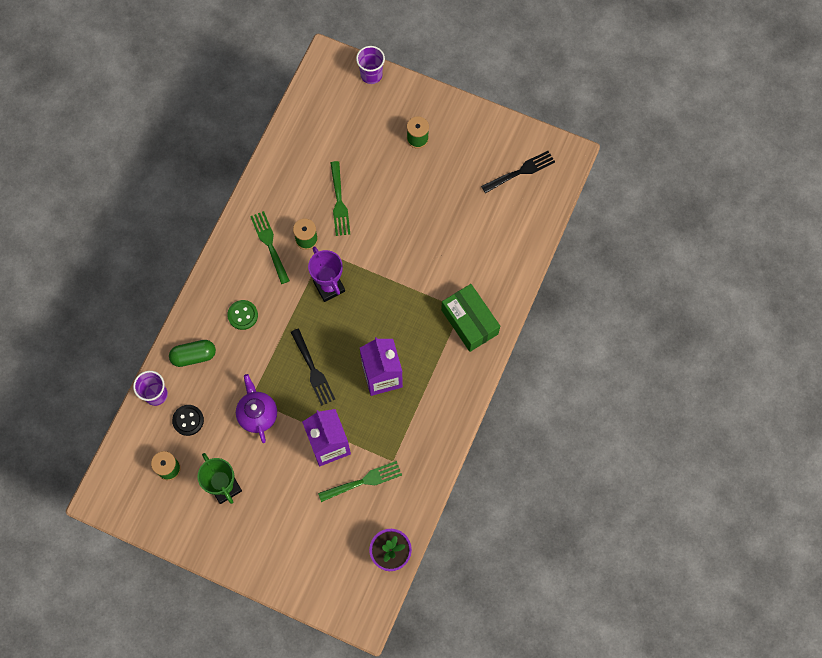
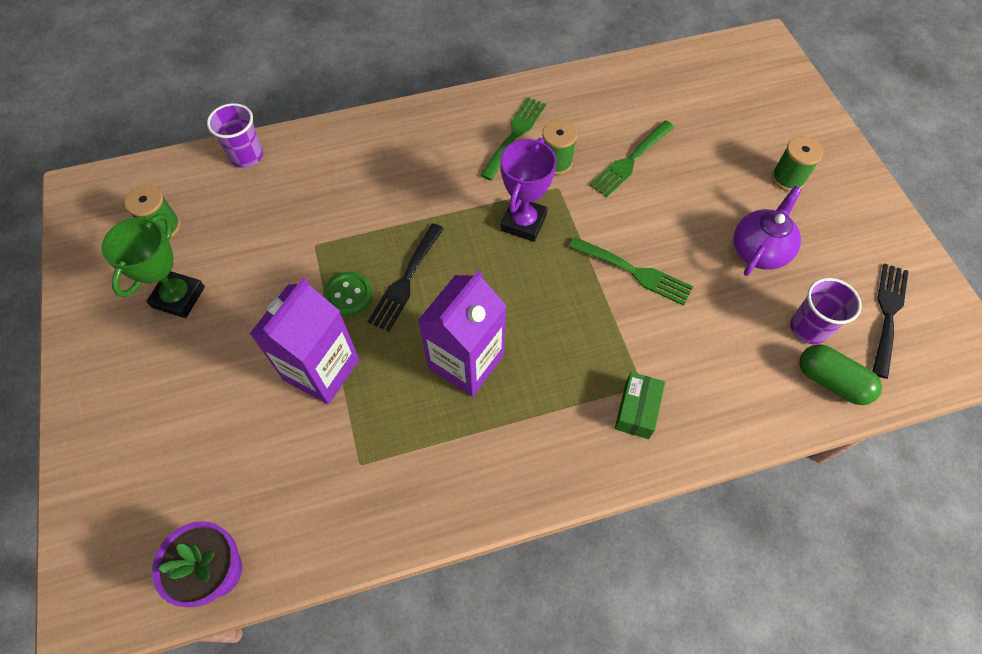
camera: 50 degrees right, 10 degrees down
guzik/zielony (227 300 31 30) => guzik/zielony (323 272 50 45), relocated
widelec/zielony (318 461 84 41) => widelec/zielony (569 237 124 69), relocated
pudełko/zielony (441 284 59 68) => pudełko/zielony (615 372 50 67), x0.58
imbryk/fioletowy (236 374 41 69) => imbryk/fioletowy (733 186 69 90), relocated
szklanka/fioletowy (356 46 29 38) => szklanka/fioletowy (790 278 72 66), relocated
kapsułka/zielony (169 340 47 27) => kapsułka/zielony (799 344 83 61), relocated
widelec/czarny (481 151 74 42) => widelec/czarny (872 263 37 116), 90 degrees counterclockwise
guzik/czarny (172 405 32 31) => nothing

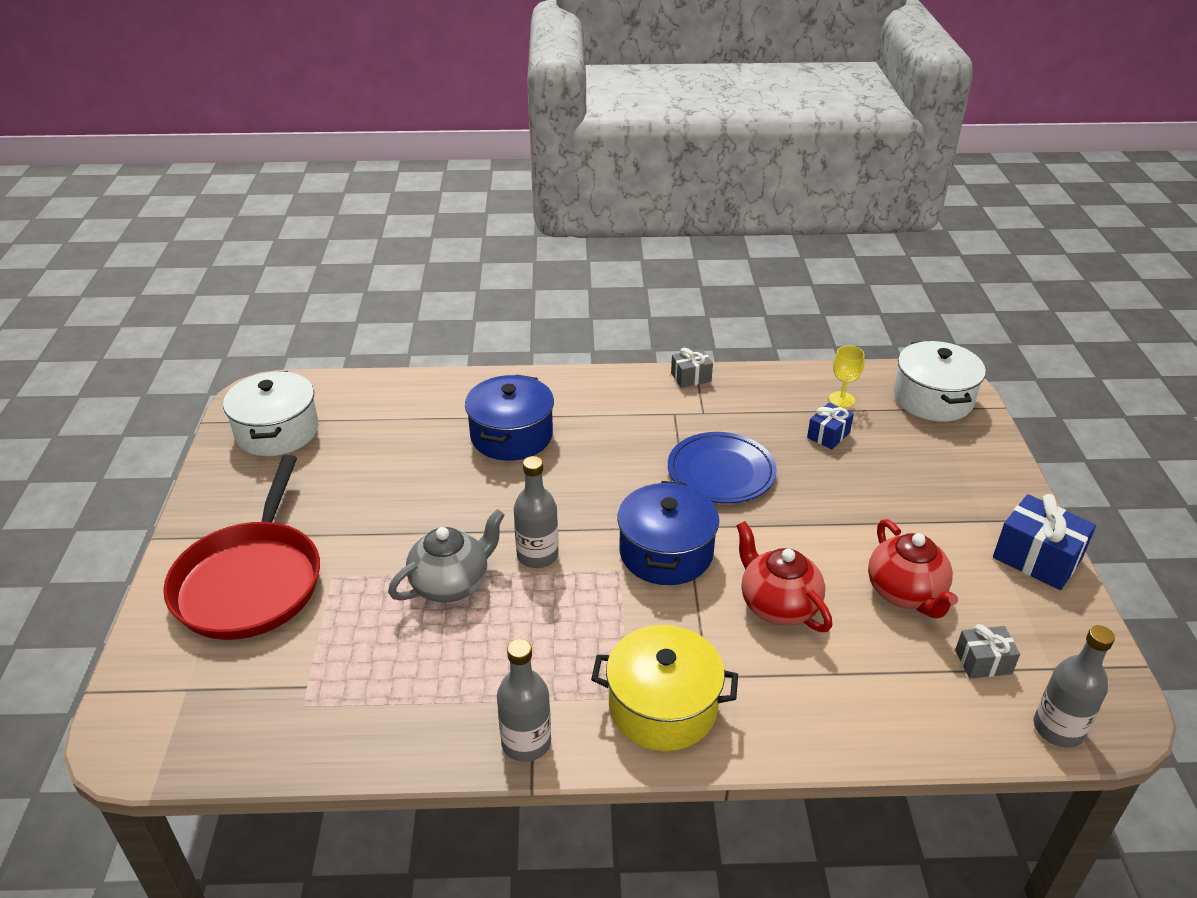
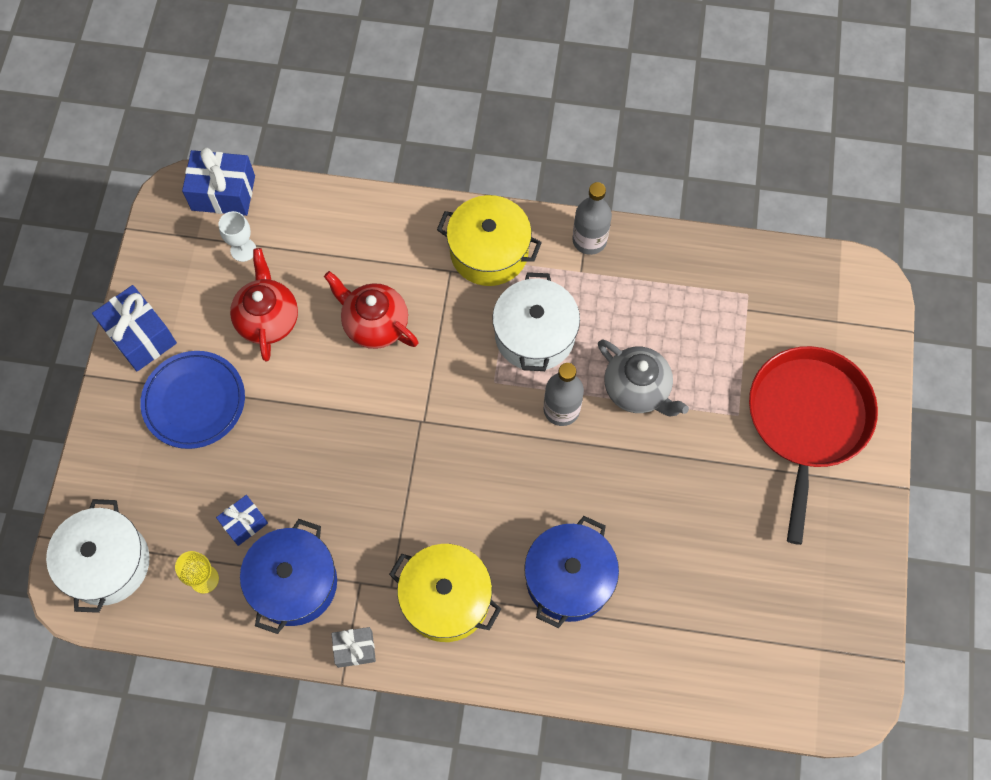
camera: 170 degrees left, 30 degrees up
talerz/niebieski (668 432 109 71) => talerz/niebieski (140 351 105 98), relocated
butelka/szary (1034 625 81 123) => prezent/niebieski (182 148 73 68)
prezent/szary (955 624 65 55) => kielich/biały (218 211 38 51)
garnek/niebieski (617 481 102 104) => garnek/niebieski (240 519 97 115), relocated
imbryk/czerwony (736 521 97 111) => imbryk/czerwony (324 271 94 78), 150 degrees clockwise
nothing => garnek/żółty (389 544 112 98)
garnek/biały (223 371 95 85) => garnek/biały (492 272 88 99), relocated
imbryk/szary (388 509 117 94) => imbryk/szary (598 339 91 77), 105 degrees counterclockwise

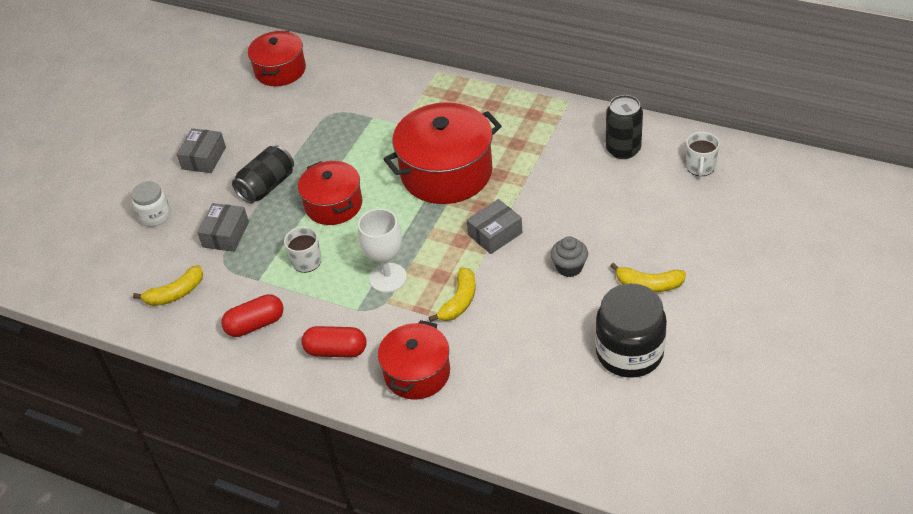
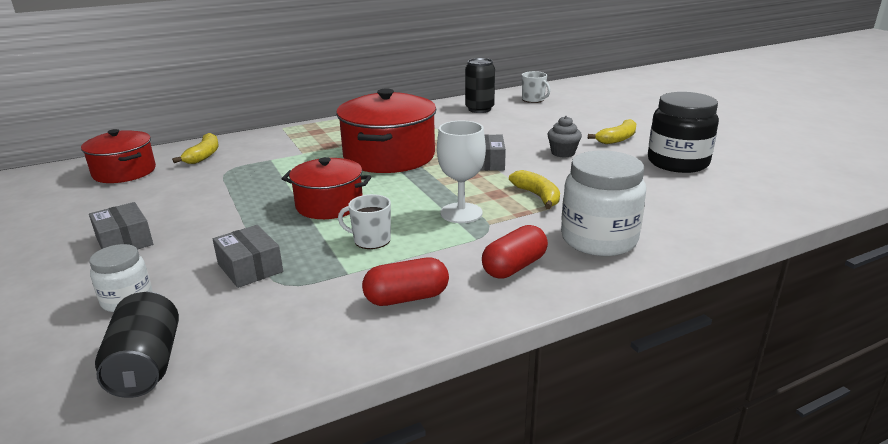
camera: 55 degrees left, 20 degrees down
puszka/czarny (232 146 62 58) => puszka/czarny (95 292 84 106), relocated
banan/żółty (133 265 70 41) => banan/żółty (172 133 47 31), relocated
kapsułka/czerwony (221 294 63 43) => kapsułka/czerwony (362 258 87 48), 60 degrees clockwise
garnek/czerwony (378 320 72 79) => słoik/biały (561 151 85 105)

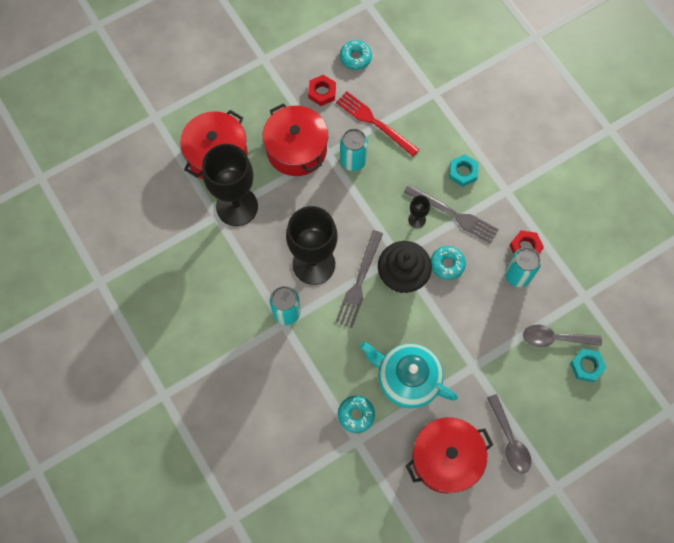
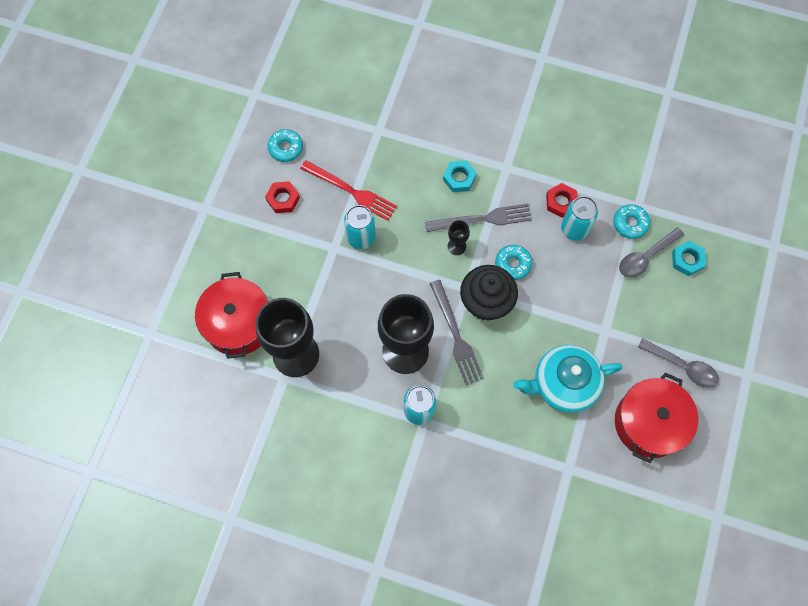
camera: 40 degrees left, 0 degrees up
widelec/czerwony (336 91 83 66) => widelec/czerwony (300 160 97 61), 150 degrees counterclockwise
donut/turkusowy (338 396 37 37) => donut/turkusowy (613 204 37 35), relocated
garnek/czerwony (262 103 66 73) => nothing

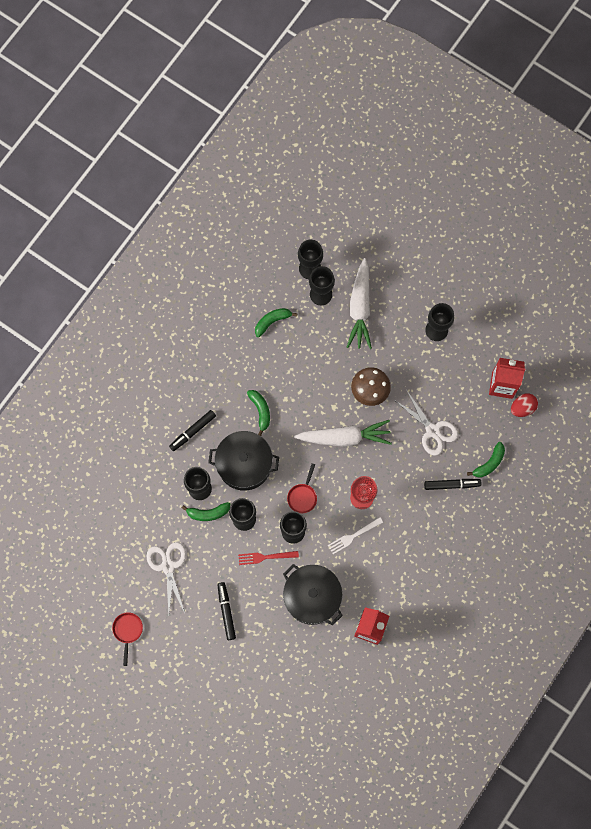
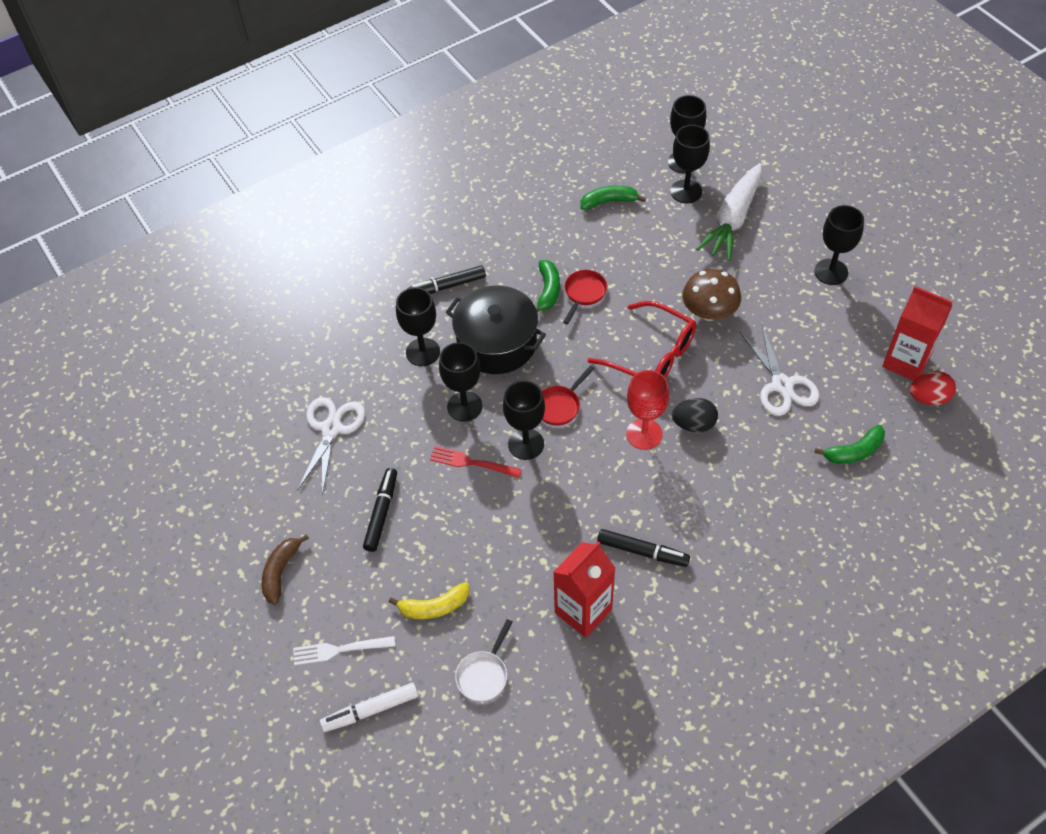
camera: 25 degrees right, 20 degrees down
nothing => banan/brązowy (262 534 47 71)
widelec/biały (328 517 55 37) => widelec/biały (293 636 102 29), relocated
nothing => flamaster/biały (320 683 98 49)
nothing => banan/żółty (388 582 81 37)
nothing => patelnia/biały (455 619 58 82)
patelnia/czerwony (112 612 31 54) => patelnia/czerwony (563 270 44 54), relocated
marchewka/biały (294 420 98 26) => okulary/czerwony (588 301 108 77)
flamaster/czarny (424 479 57 11) => flamaster/czarny (597 529 93 38), relocated
nothing => jajko/czarny (672 398 46 34)
banan/zielony (182 502 48 19) => nothing
garnek/czarny (283 564 60 62) => nothing

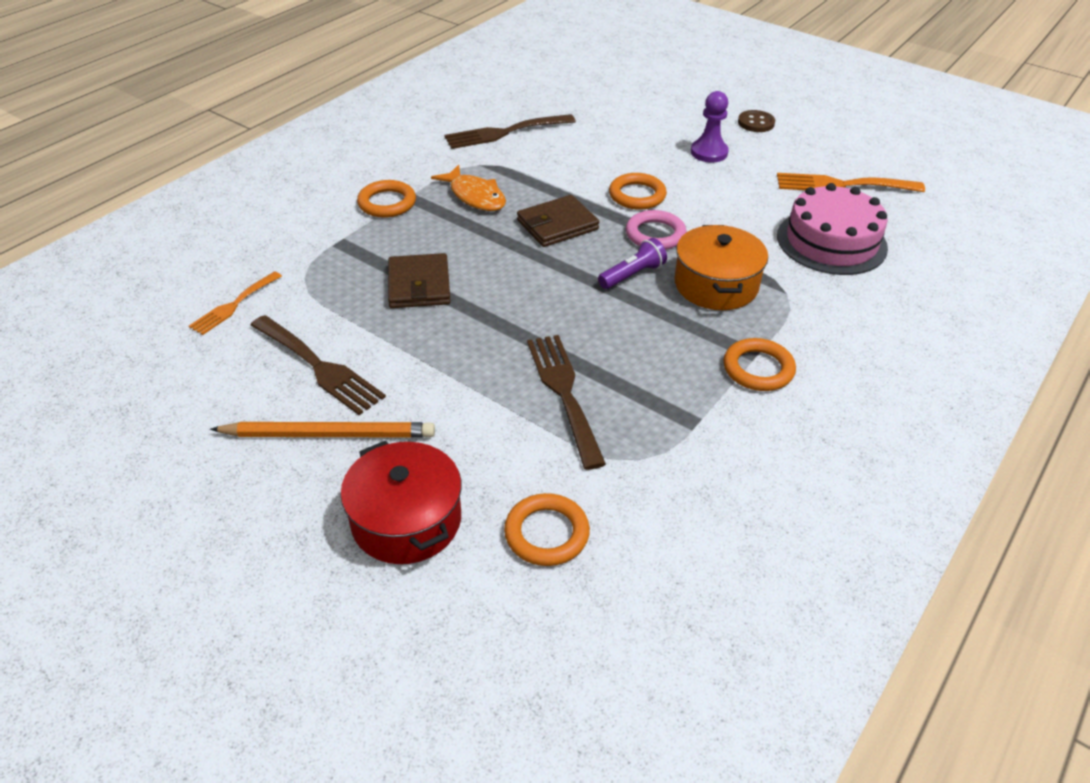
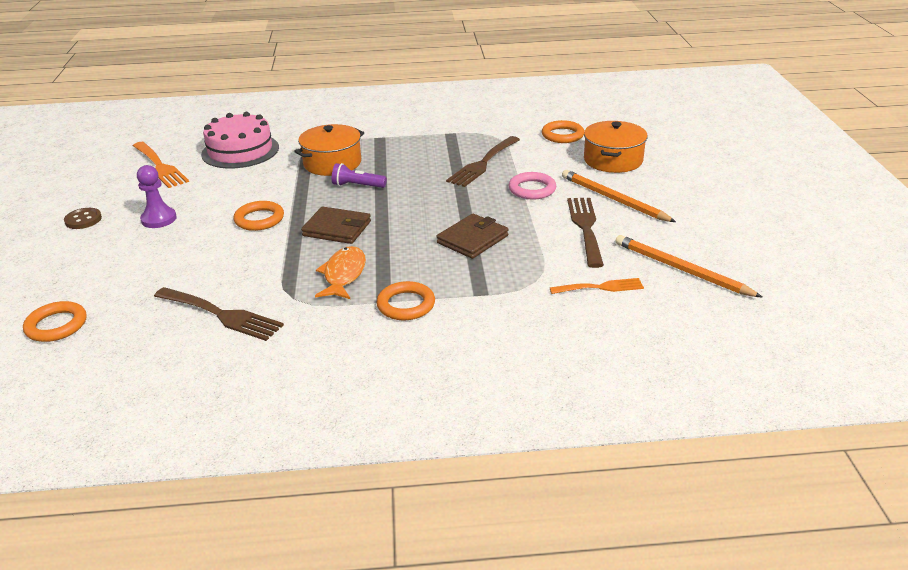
camera: 130 degrees left, 10 degrees down
pierścień/pomarańczowy (723 338 73 53) => pierścień/pomarańczowy (23 301 64 41), relocated
pierścień/różowy (626 210 60 40) => pierścień/różowy (509 172 47 28), relocated
garnek/czerwony (341 441 120 123) => garnek/pomarańczowy (584 121 64 52)
nothing => ołówek/pomarańczowy (616 235 146 62)

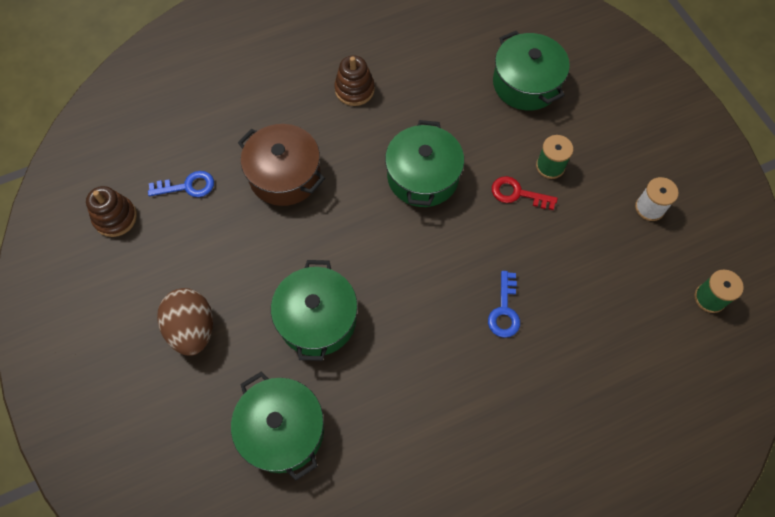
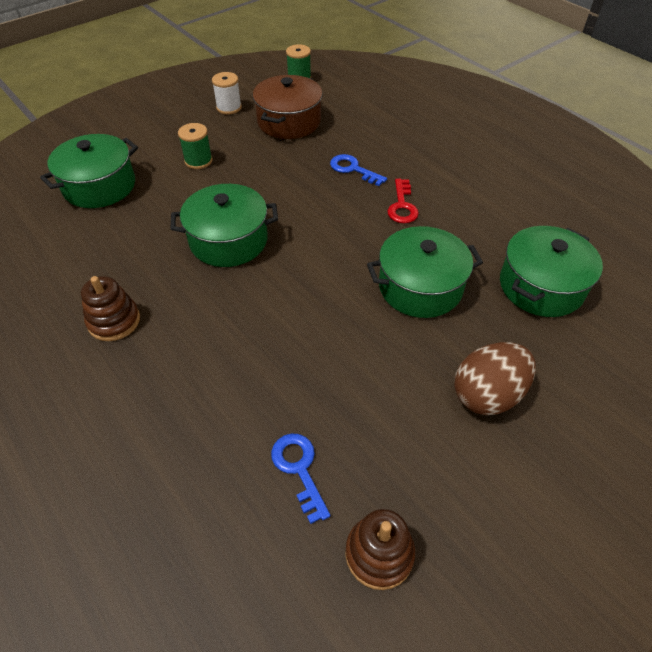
camera: 105 degrees left, 15 degrees down
garnek/brązowy (238 124 87 82) => garnek/brązowy (253 75 70 64), relocated
klucz/niebieski (488 271 32 67) => klucz/niebieski (330 154 57 32), 135 degrees counterclockwise
klucz/czerwony (492 176 66 34) => klucz/czerwony (388 179 31 44), relocated

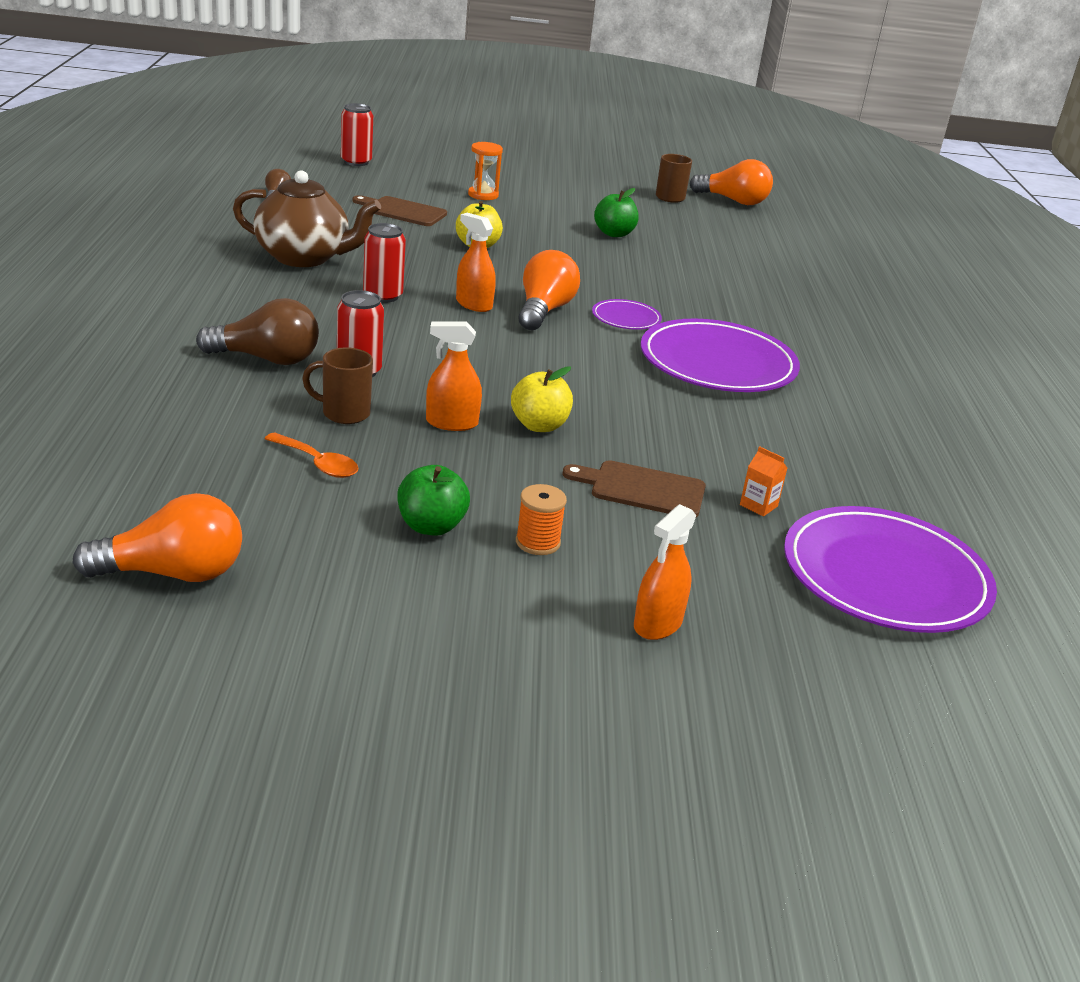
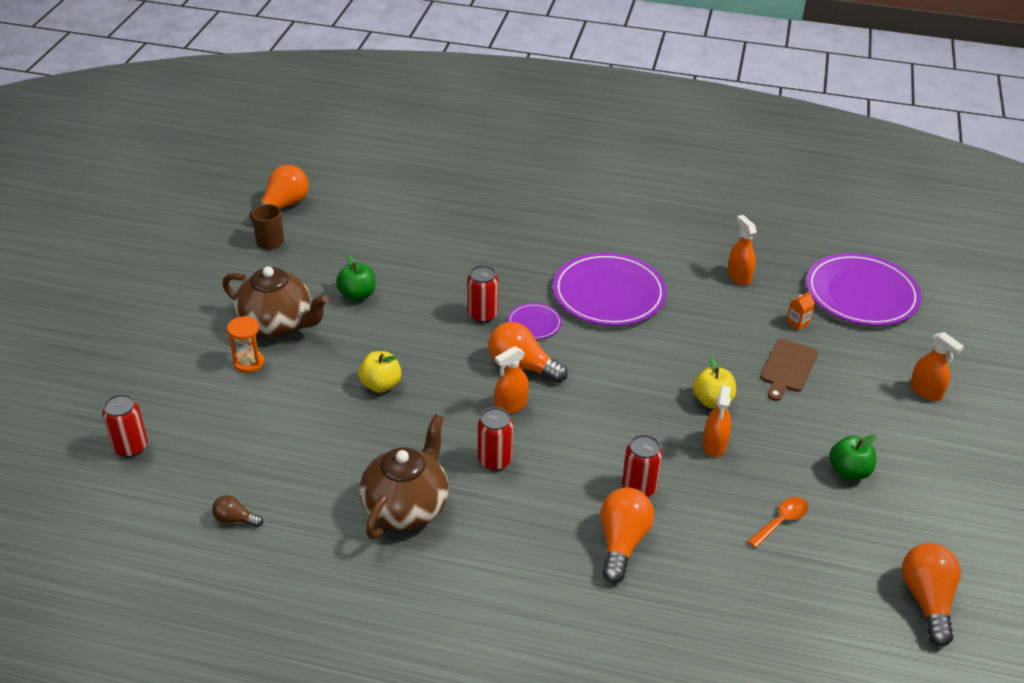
camera: 75 degrees left, 10 degrees up
nothing => imbryk/brązowy (222 266 107 72)
nothing => puszka/czerwony (467 265 31 58)
żarówka/brązowy (196 298 123 67) => żarówka/pomarańczowy (600 488 54 95)
nothing => spryskiwacz/pomarańczowy (728 215 29 70)
kubek/brązowy (302 347 71 77) => nothing
deska do krojenia/brązowy (352 195 95 31) => nothing
szpulka/pomarańczowy (516 484 51 71) => nothing

